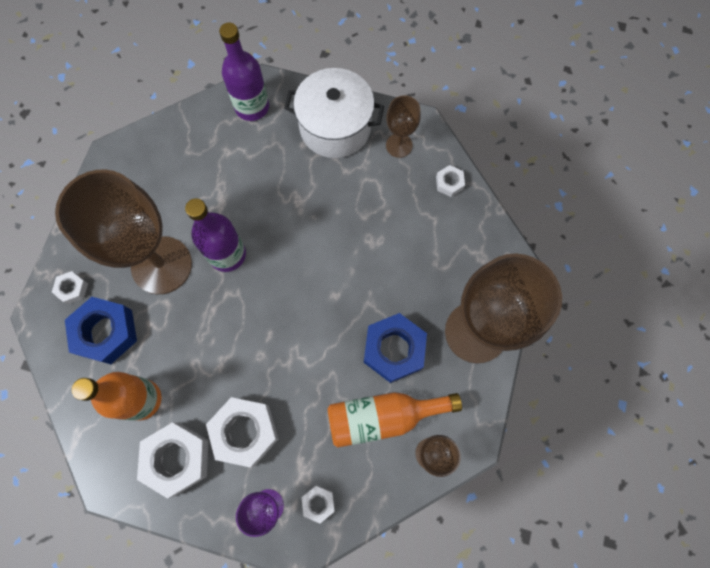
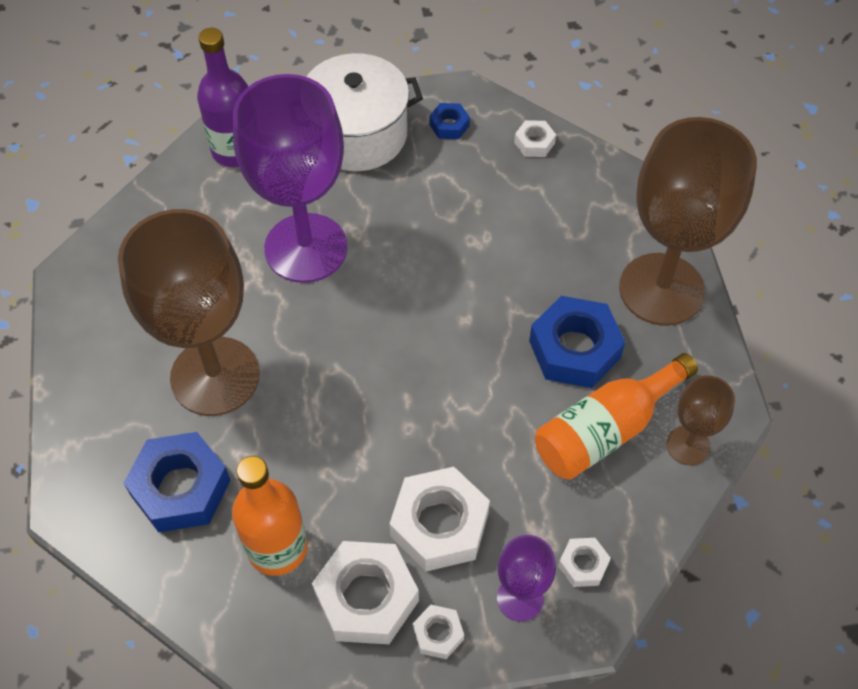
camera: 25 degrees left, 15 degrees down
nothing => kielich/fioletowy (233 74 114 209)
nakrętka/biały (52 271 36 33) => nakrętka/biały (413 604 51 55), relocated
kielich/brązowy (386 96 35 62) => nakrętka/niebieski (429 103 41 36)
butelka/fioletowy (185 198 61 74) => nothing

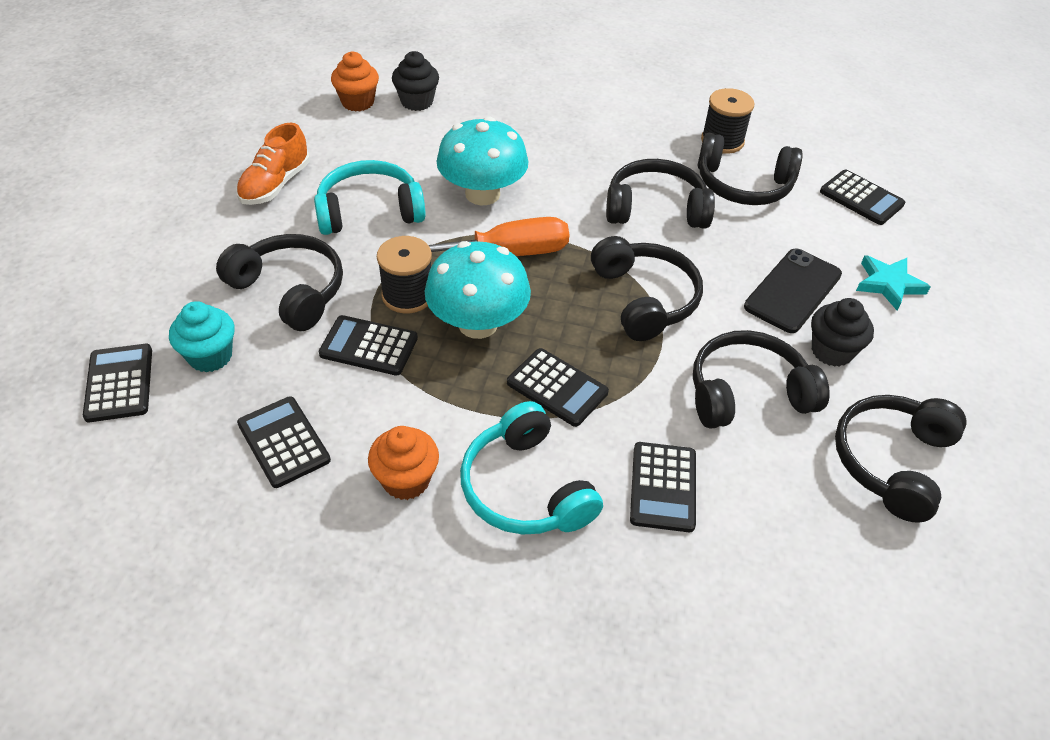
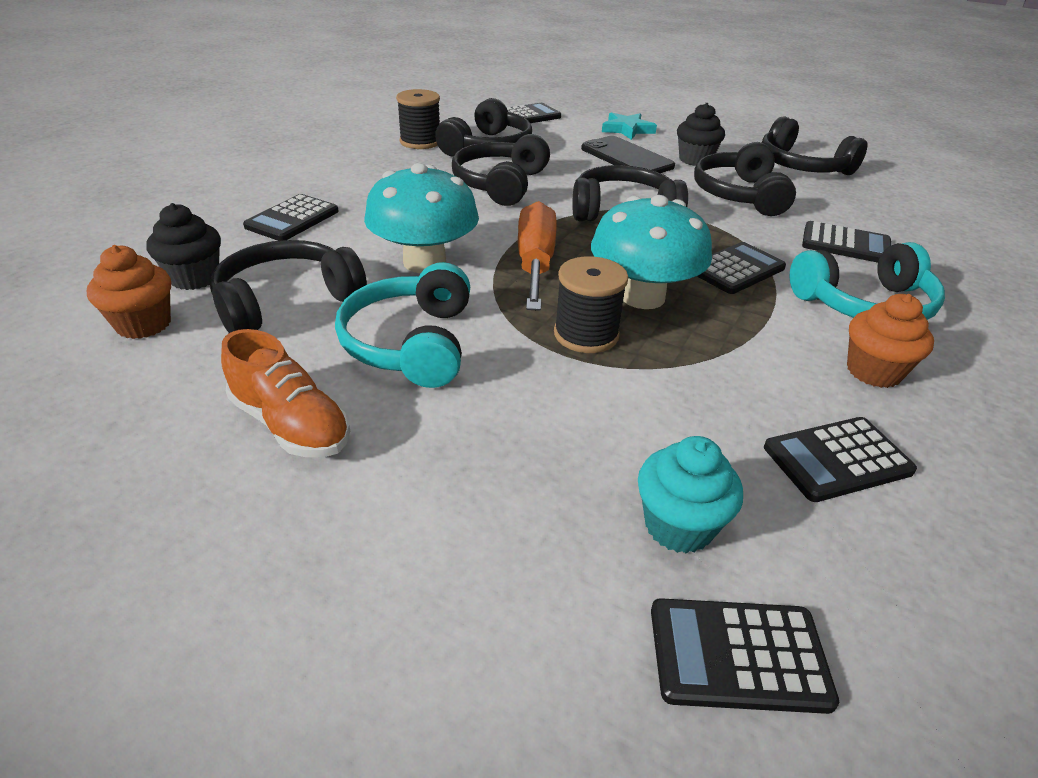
camera: 75 degrees left, 10 degrees down
słuchawki/czarny (216 234 127 97) => słuchawki/czarny (210 240 157 93), relocated
kalkulator/czarny (319 315 99 61) => kalkulator/czarny (243 194 96 47), relocated

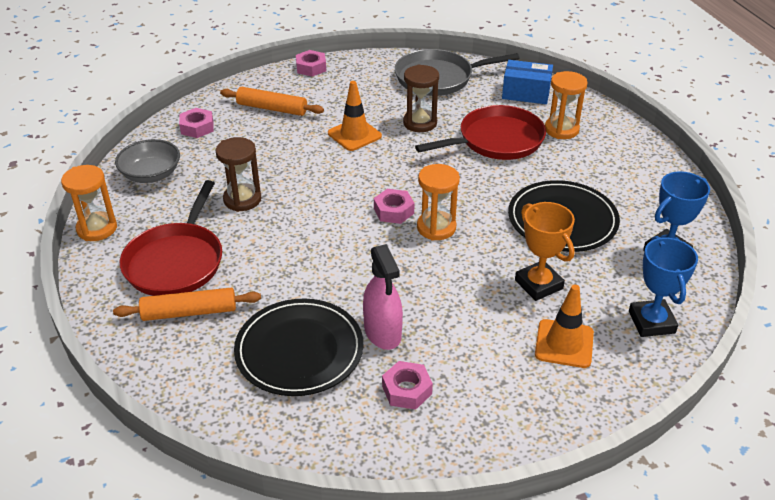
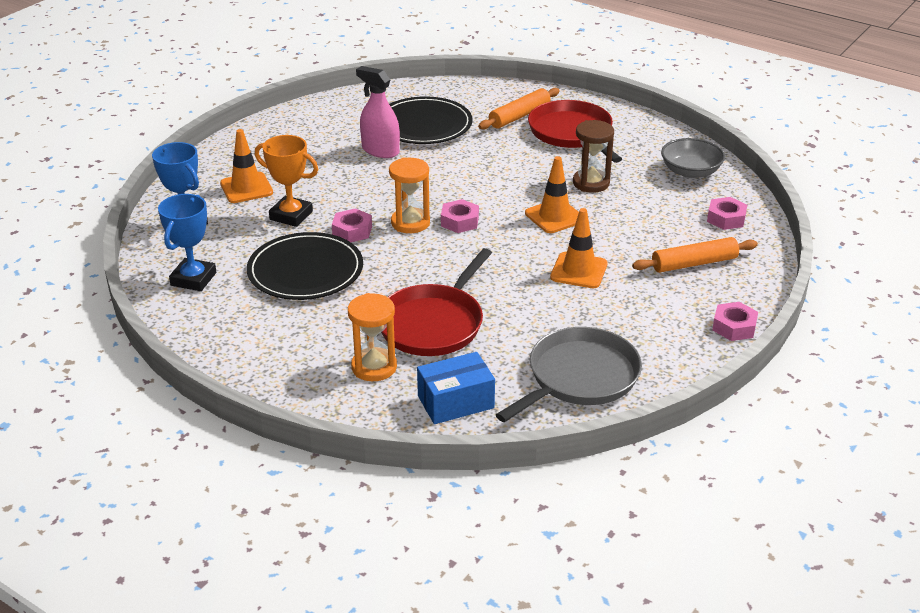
camera: 145 degrees right, 5 degrees down
nakrętka/różowy (382 361 51 49) => nakrętka/różowy (332 208 40 34), relocated
nothing => pachołek/pomarańczowy (525 156 54 77)
klepsydra/pomarańczowy (61 165 56 76) => nothing
klepsydra/brązowy (403 65 36 67) => nothing

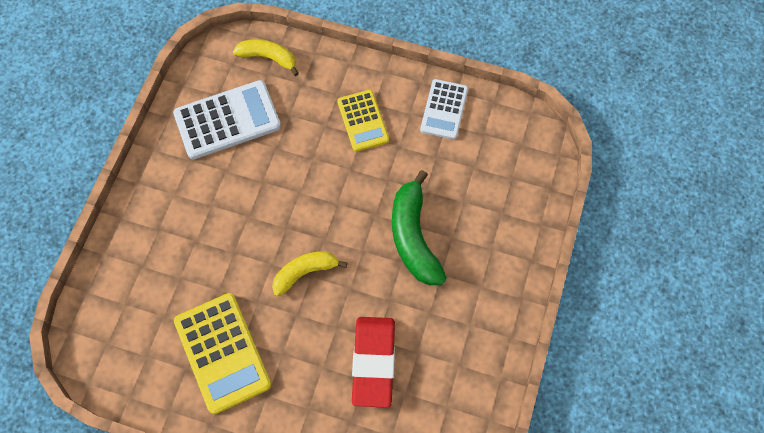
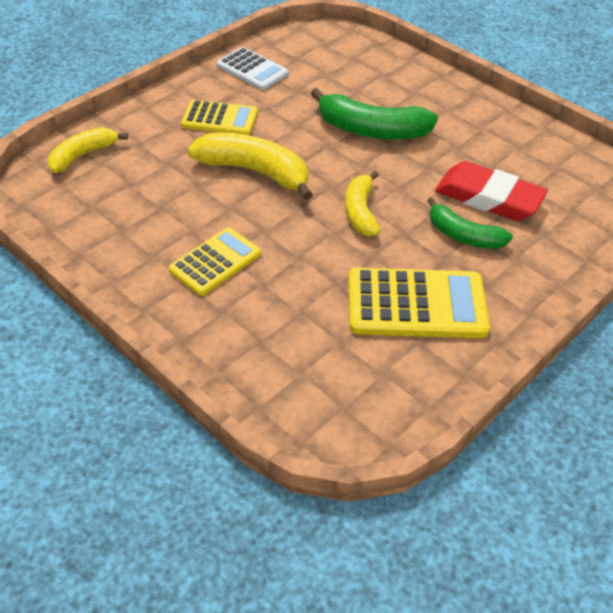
camera: 65 degrees left, 20 degrees down
nothing => kalkulator/żółty (169 228 92 68)
nothing => banan/żółty (187 132 126 68)
nothing => banan/zielony (427 197 86 52)
kalkulator/biały (173 80 108 79) => nothing

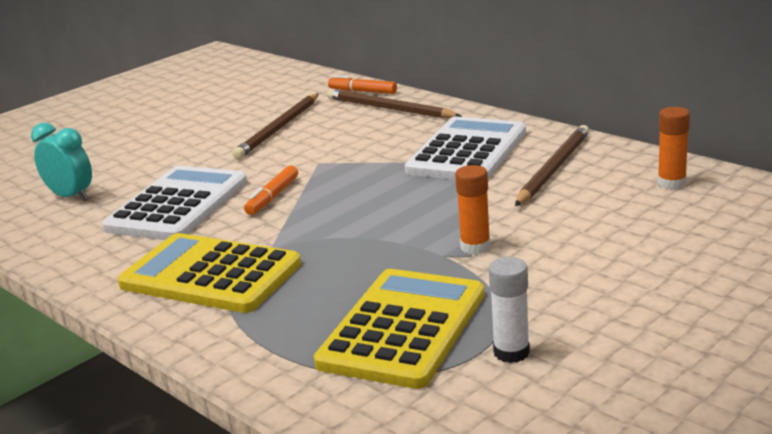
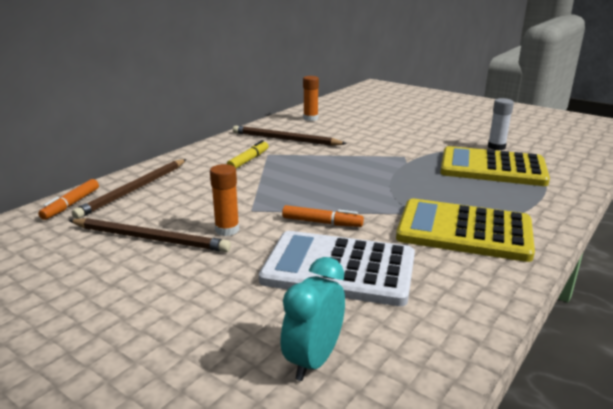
camera: 100 degrees left, 0 degrees up
klej w sztyfcie/pomarańczowy (455 165 36 89) => klej w sztyfcie/pomarańczowy (210 164 29 72), relocated
kalkulator/biały (405 117 121 63) => flamaster/żółty (227 140 42 29)
kalkulator/żółty (118 233 183 80) => kalkulator/żółty (396 199 139 63), 90 degrees clockwise

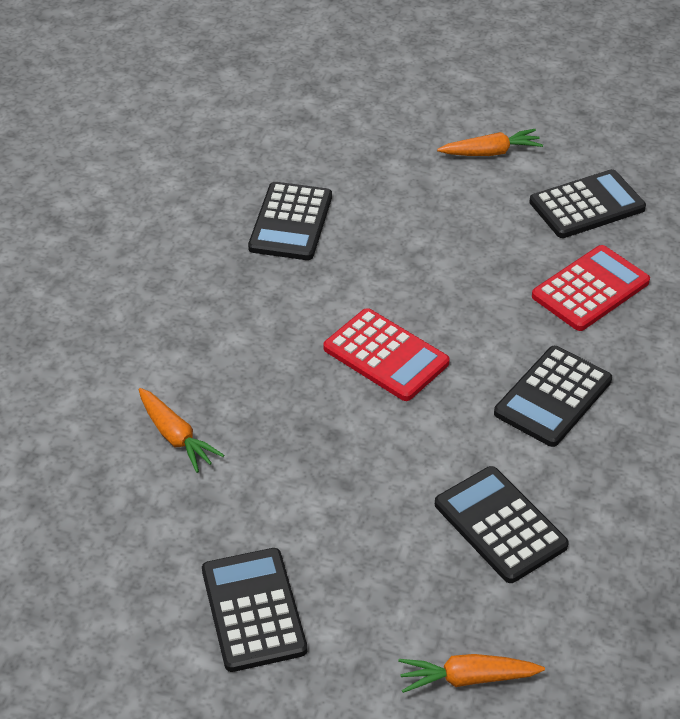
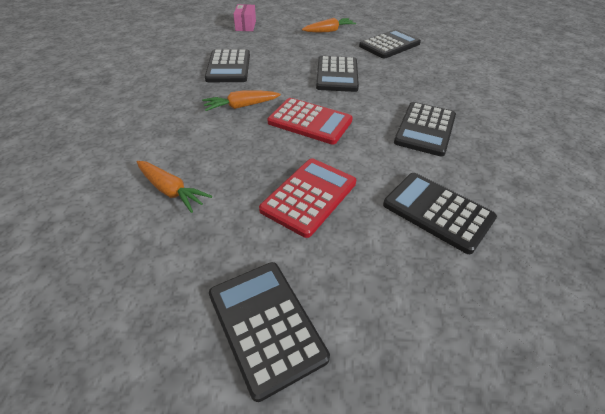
camera: 15 degrees left, 0 degrees up
marchewka/pomarańczowy (398 654 147 39) => marchewka/pomarańczowy (202 90 79 21), relocated
nothing => pudełko/różowy (233 4 23 27)
kalkulator/czerwony (532 245 118 86) => kalkulator/czerwony (259 158 97 80), relocated
nothing => kalkulator/czarny (316 56 43 36)

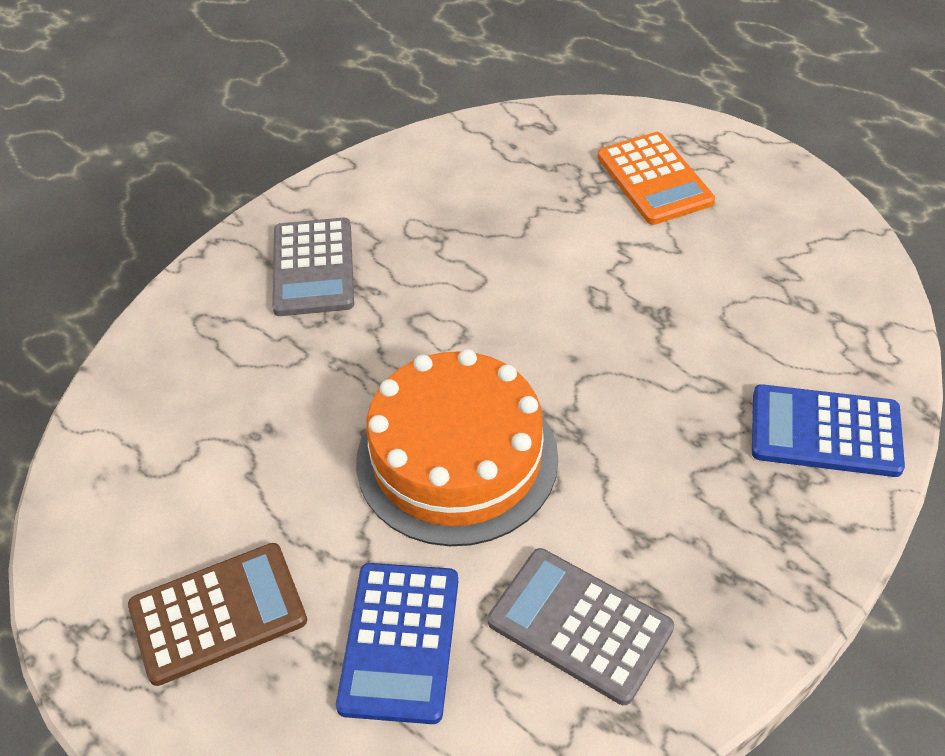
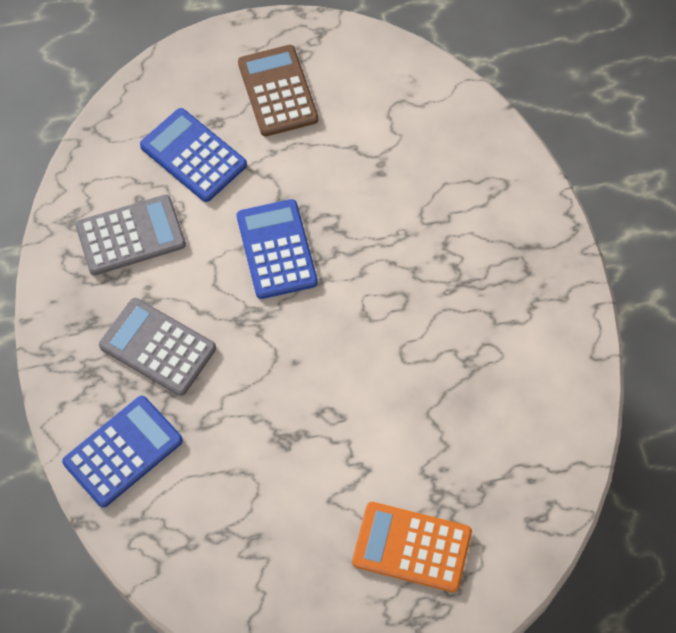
camera: 125 degrees right, 15 degrees up
kalkulator/szary (272 218 82 98) => kalkulator/szary (99 298 117 98), relocated
tort/pomarańczowy (356 349 202 197) => kalkulator/niebieski (237 199 81 100)
kalkulator/brązowy (128 543 179 143) => kalkulator/brązowy (238 45 81 91), 150 degrees clockwise

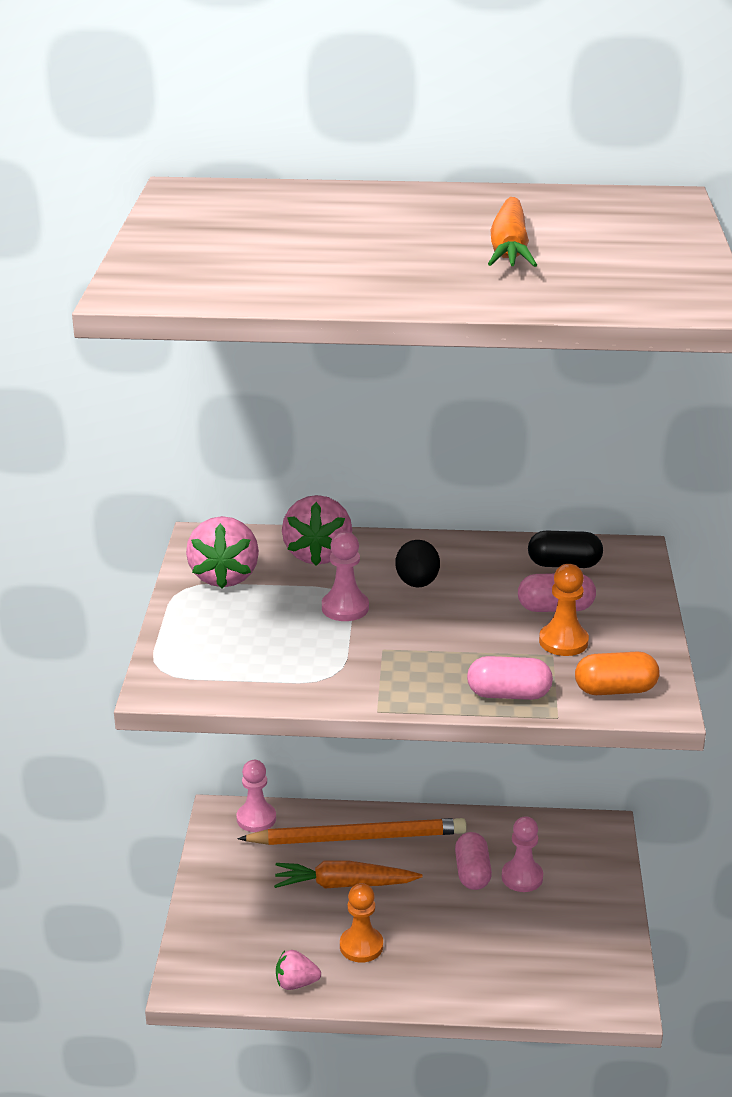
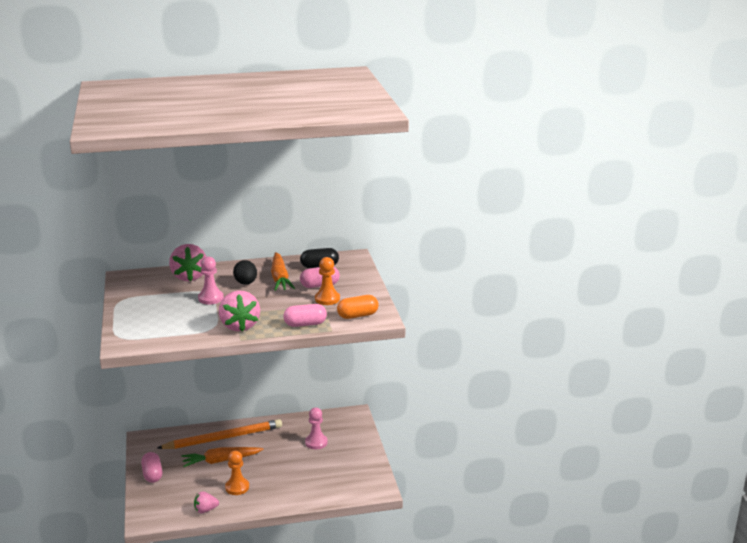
camera: 15 degrees left, 5 degrees down
kapsułka/różowy (455 832 37 58) => kapsułka/różowy (141 452 22 31), relocated
truskawka/różowy (186 516 73 73) => truskawka/różowy (219 291 41 41), relocated
marchewka/pomarańczowy (488 197 49 70) => marchewka/pomarańczowy (271 252 24 39), relocated
pionek/różowy (237 760 39 72) => nothing

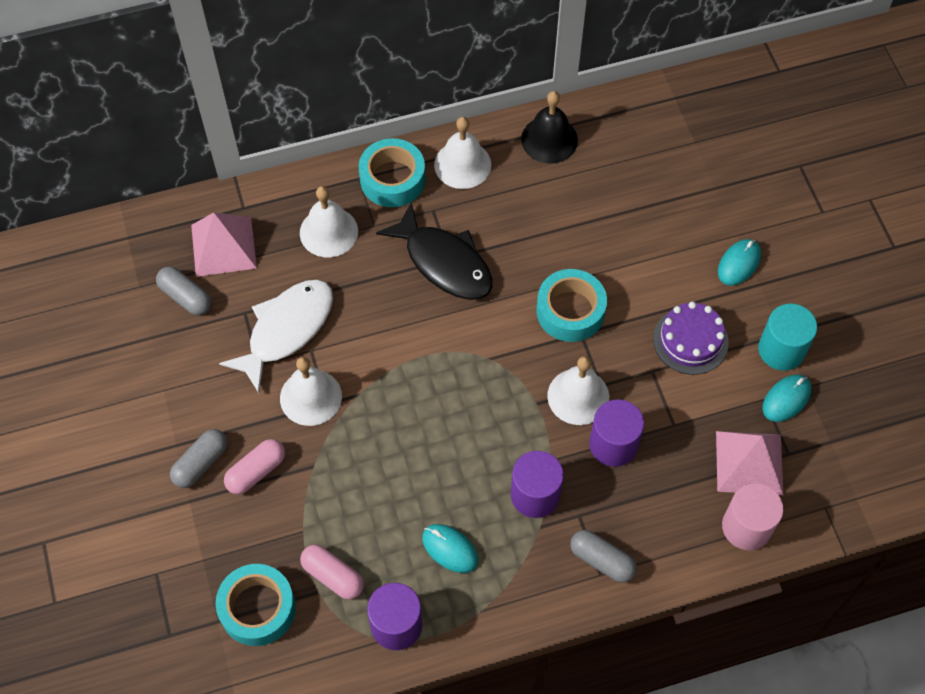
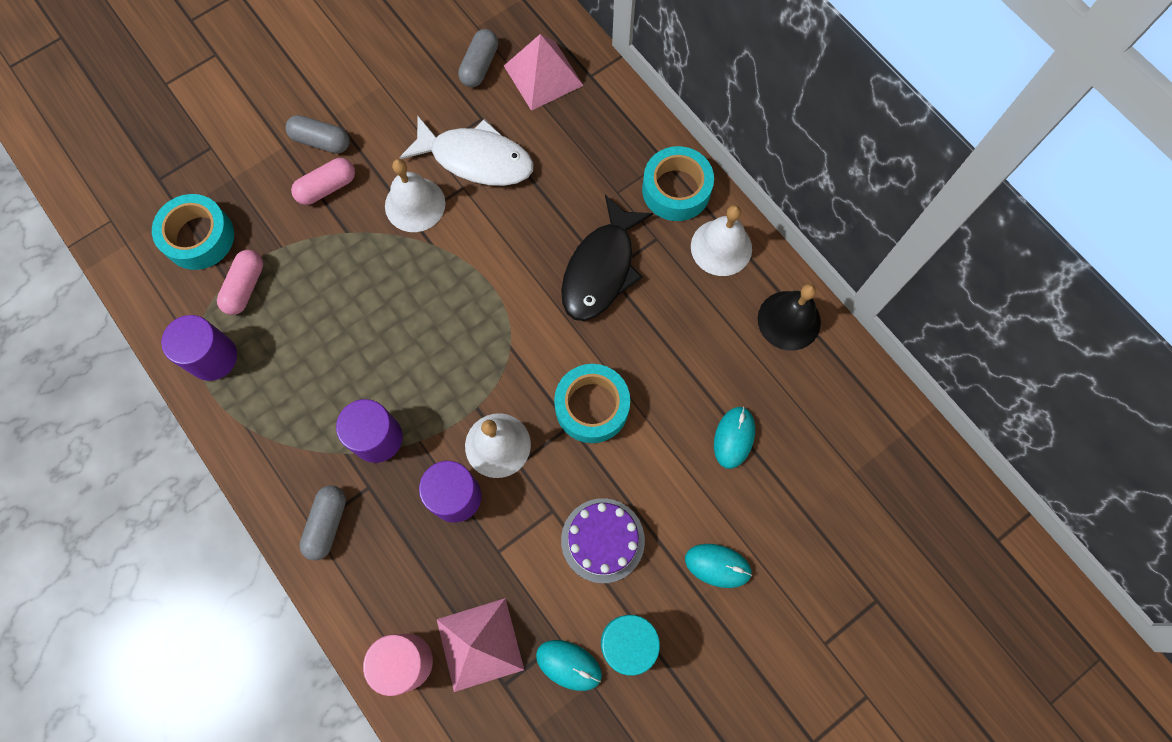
camera: 70 degrees right, 10 degrees up
kapsułka/różowy (224 439 61 55) => kapsułka/różowy (291 158 64 47), 60 degrees counterclockwise
myszka/turkusowy (422 524 56 49) => myszka/turkusowy (714 406 41 63), relocated
dzwonek/biały (300 186 58 71) => nothing

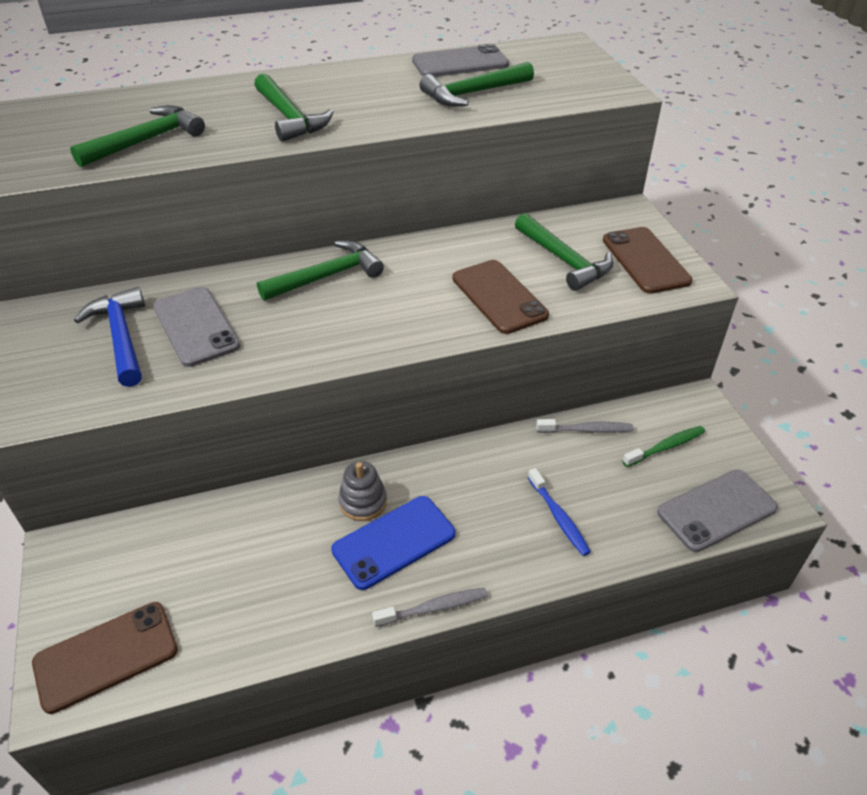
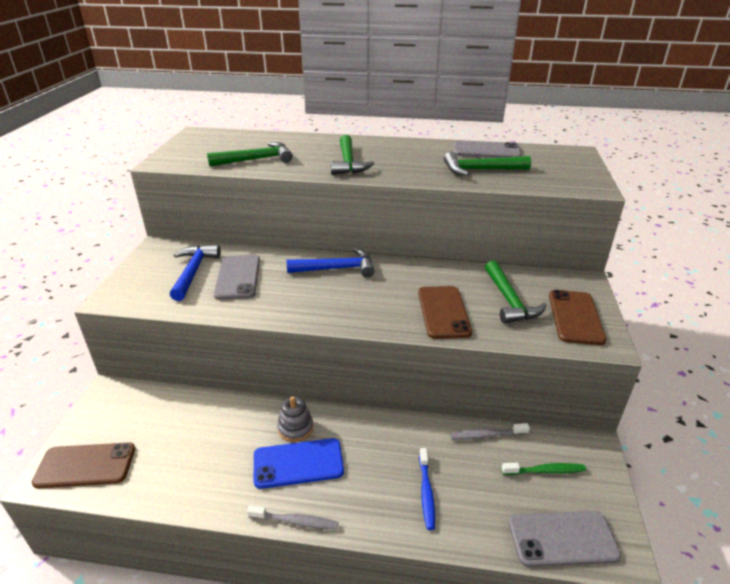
camera: 25 degrees right, 10 degrees down
młotek/zielony (257 241 127 60) => młotek/niebieski (287 248 87 29)
szczoteczka do zębów/szary (536 419 98 14) => szczoteczka do zębów/szary (450 423 80 17), 150 degrees clockwise

